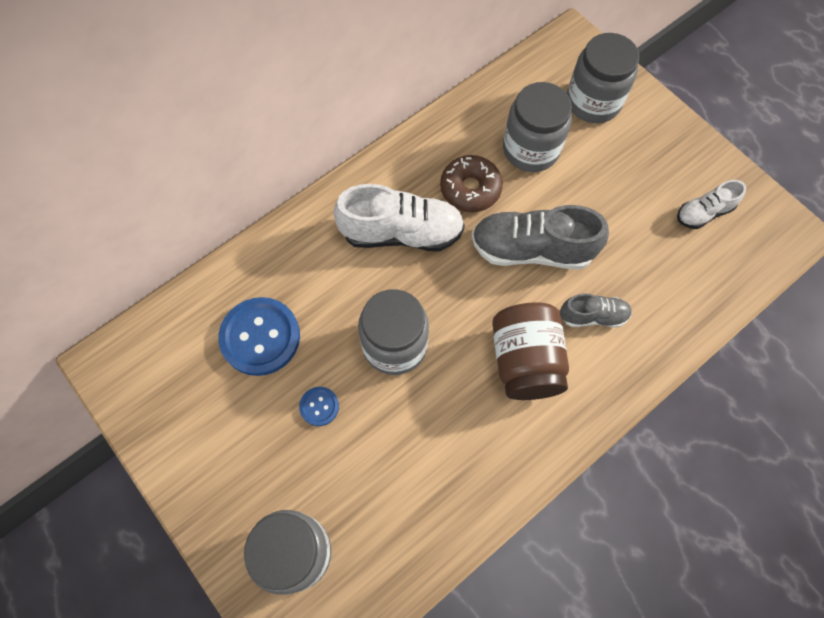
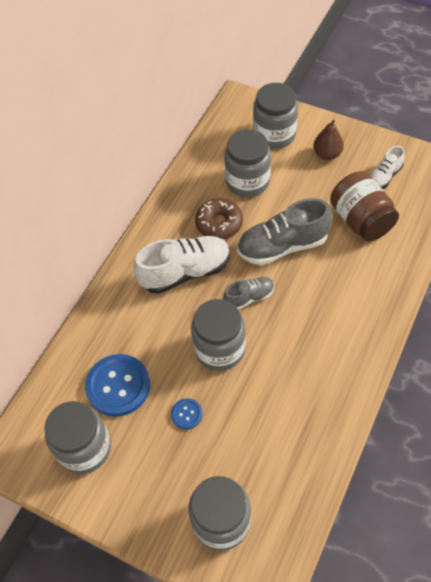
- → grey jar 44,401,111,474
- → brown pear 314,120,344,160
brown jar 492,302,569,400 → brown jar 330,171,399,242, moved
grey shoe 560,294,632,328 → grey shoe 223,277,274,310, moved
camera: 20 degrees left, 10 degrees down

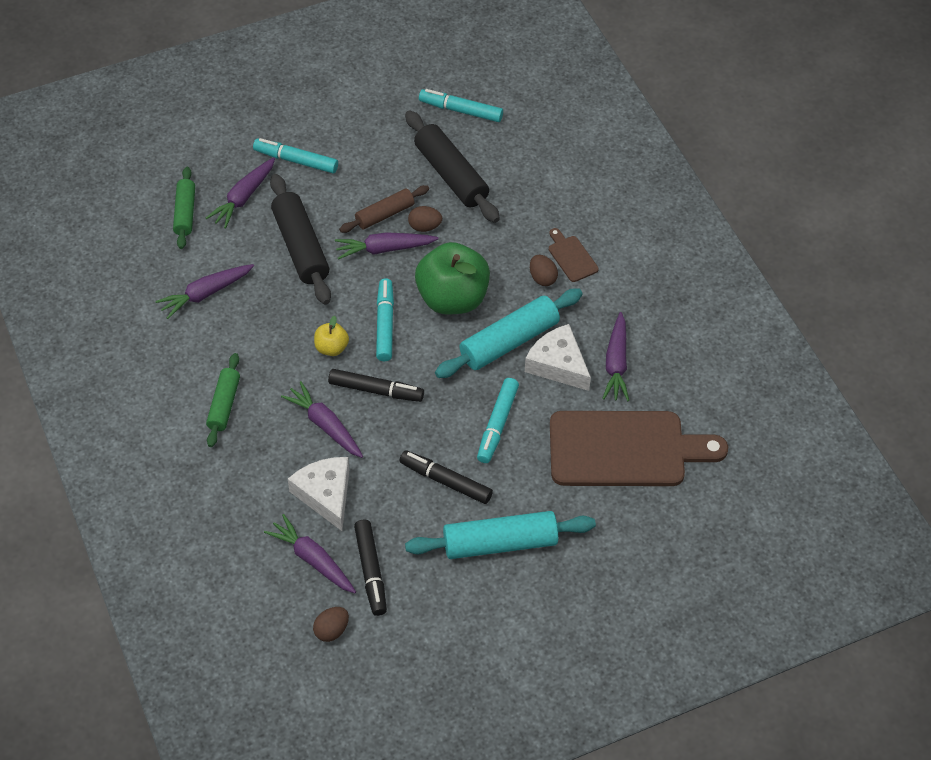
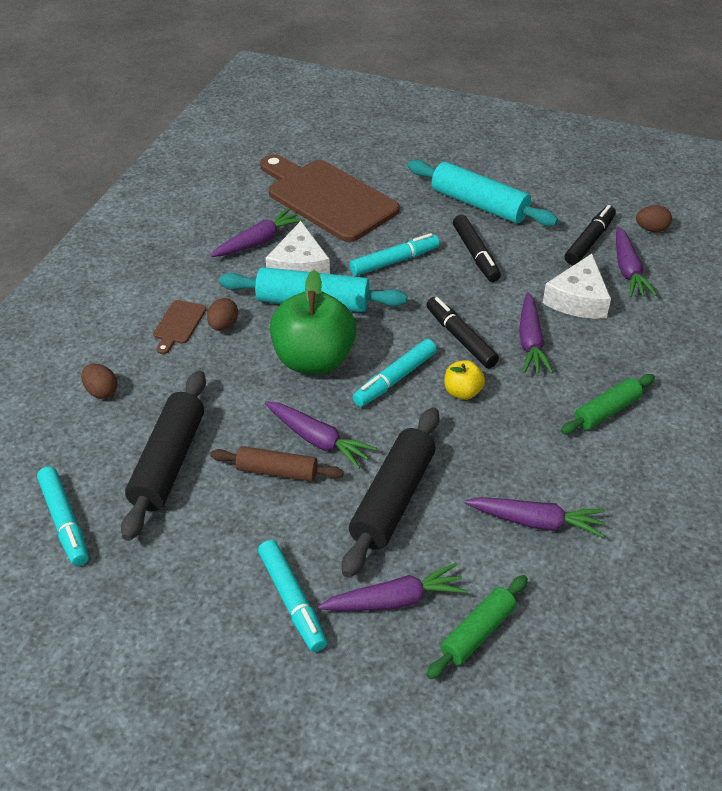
brown egg 408,206,442,232 → brown egg 81,364,117,399, moved
camera: 135 degrees left, 10 degrees down

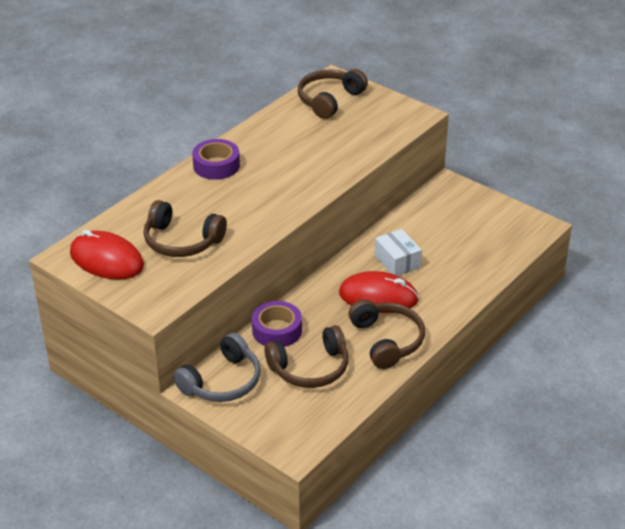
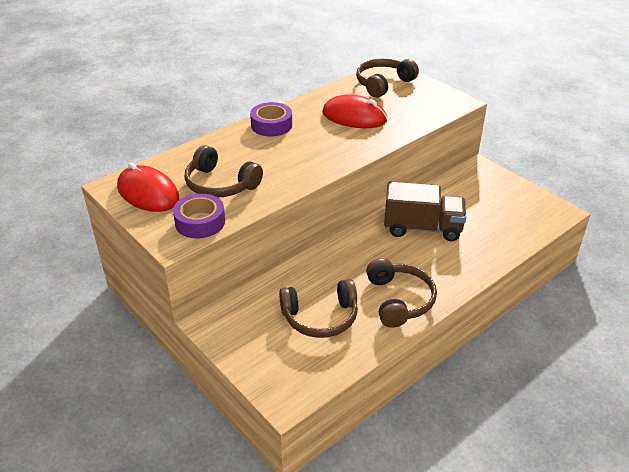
grey headphones 173,333,261,402 → -
purple tape 252,301,302,347 → purple tape 173,193,225,238, moved
red mouse 339,271,419,313 → red mouse 322,94,387,128, moved
white box 375,229,422,276 → brown truck 384,181,466,241
camera: 10 degrees right, 0 degrees up

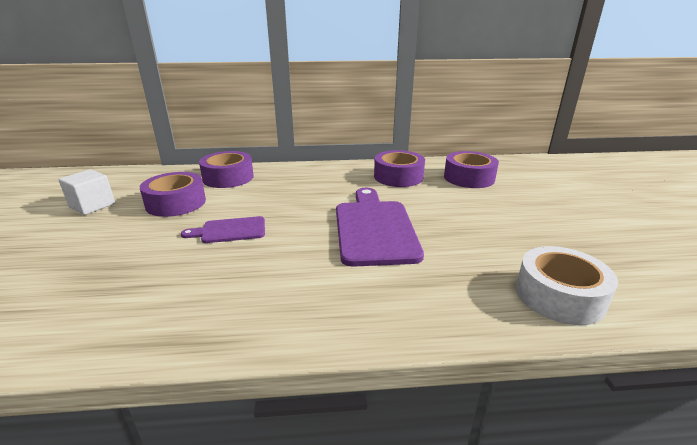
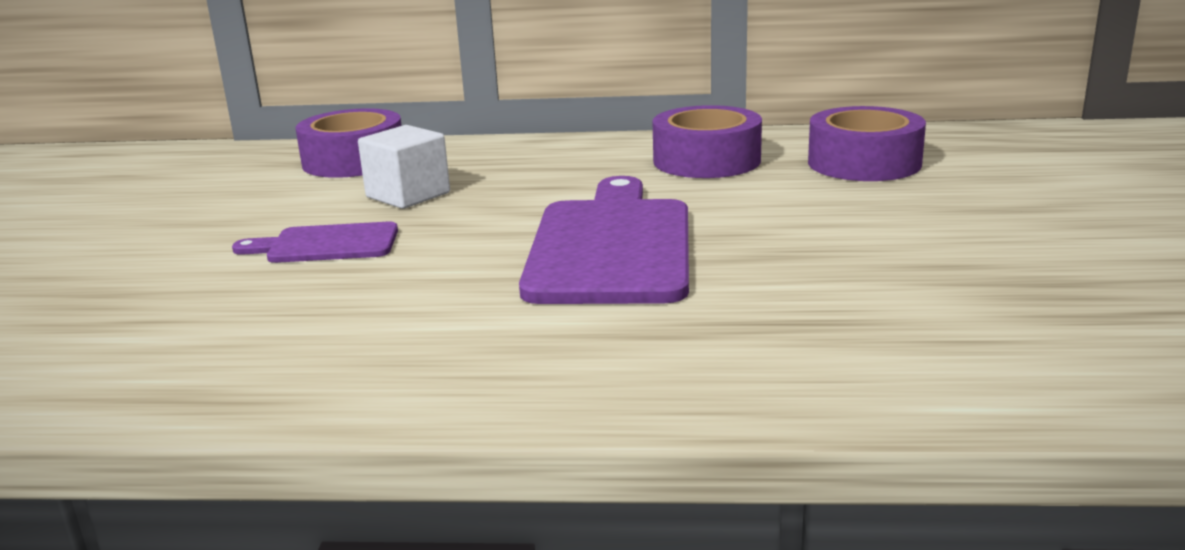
purple tape 140,172,206,217 → -
white tape 516,246,618,325 → -
white cube 58,169,115,215 → white cube 358,125,450,209, moved
camera: 10 degrees right, 5 degrees down

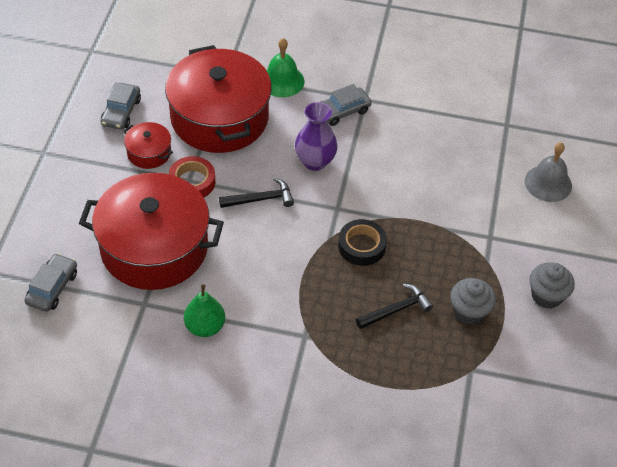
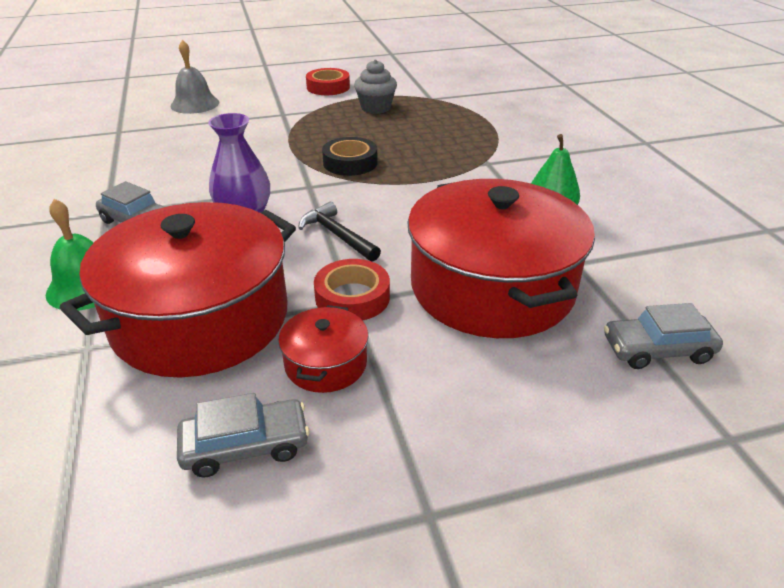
black hammer 356,283,433,329 → -
grey cupcake 530,263,575,309 → red tape 306,68,350,95
camera: 115 degrees left, 15 degrees down

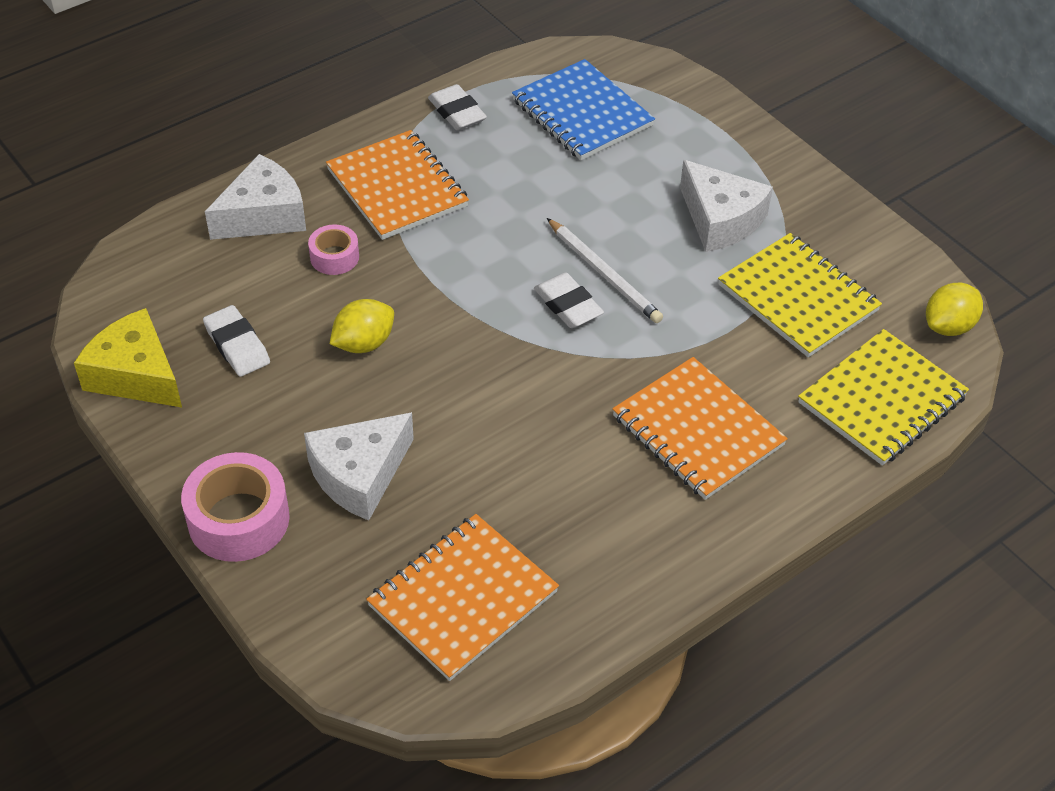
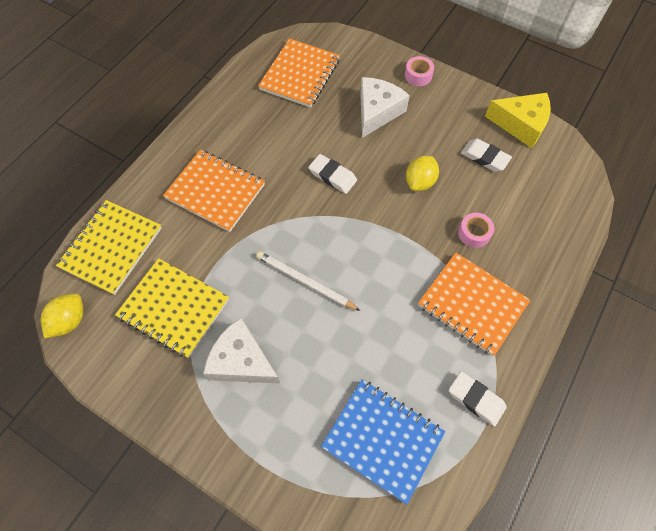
white cheese 205,154,306,240 → -
white eraser 534,273,604,328 → white eraser 308,154,357,194, moved
pink tape 181,452,290,562 → pink tape 405,56,434,86, x0.56
camera: 160 degrees right, 15 degrees up

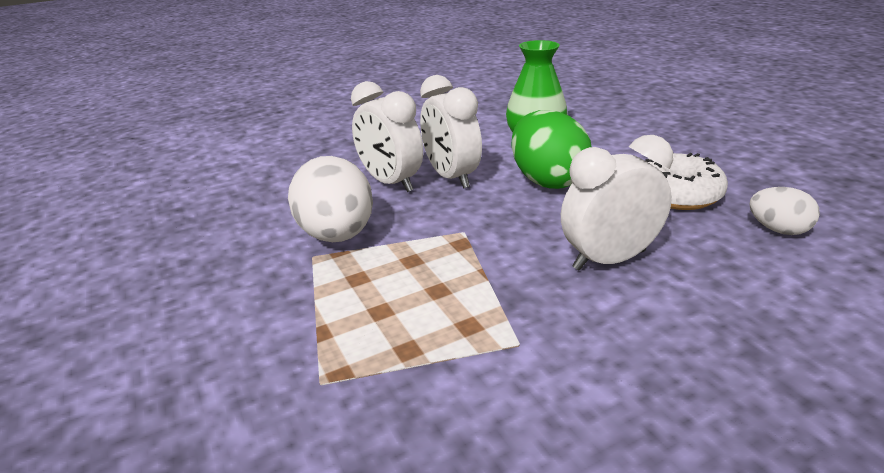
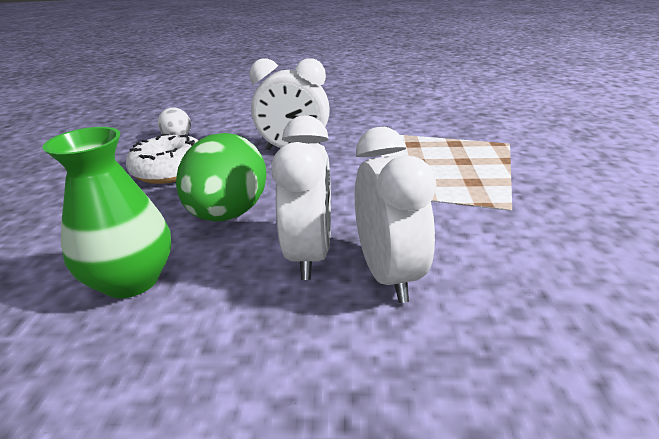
white egg 288,156,373,242 → -
camera: 150 degrees left, 0 degrees up

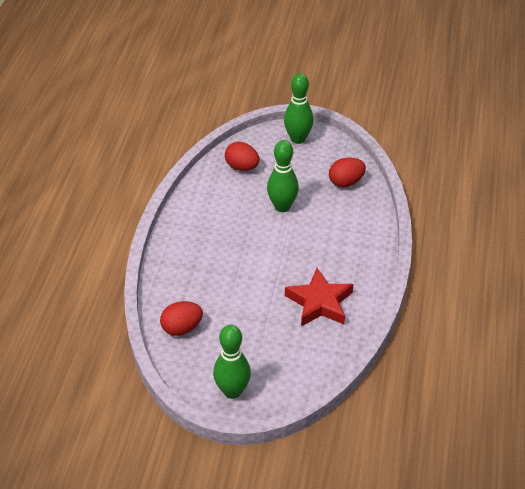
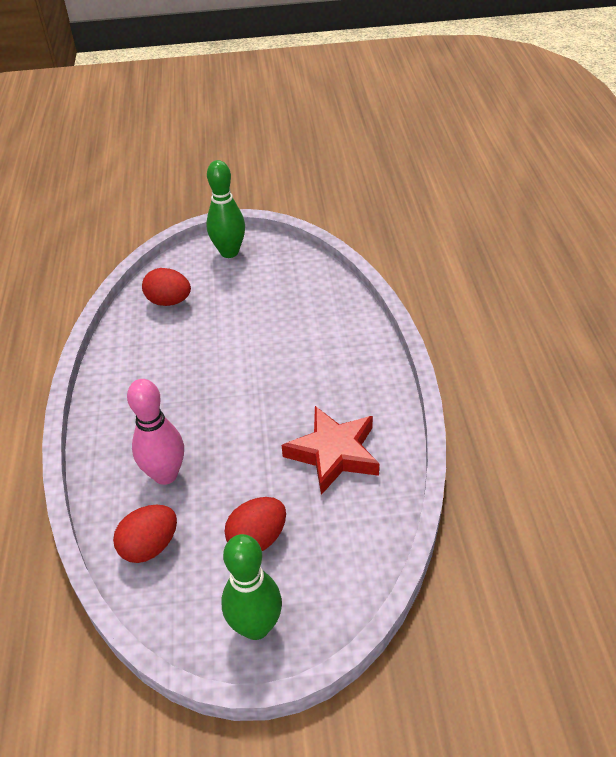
green bowling pin 267,140,299,212 → -
- → pink bowling pin 127,379,184,485
red egg 329,158,366,187 → red egg 225,497,286,551, moved
camera: 15 degrees left, 0 degrees up

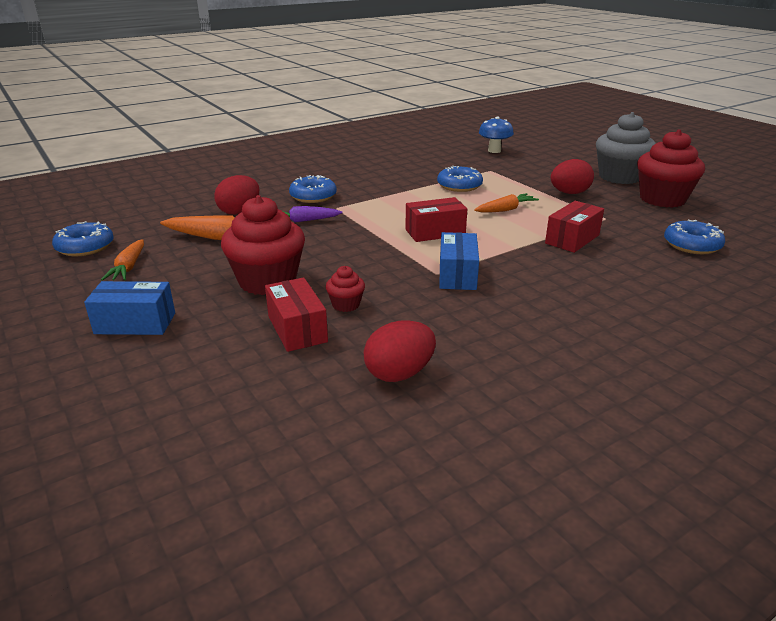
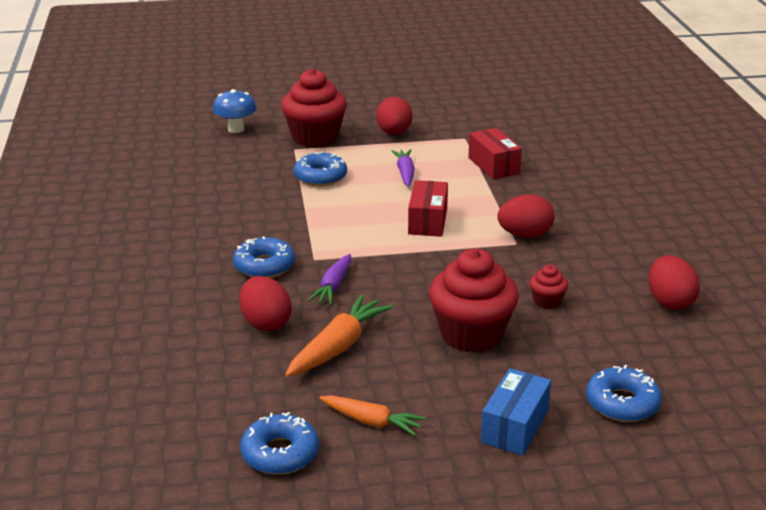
red box 265,277,328,352 → -
grey cupcake 596,112,656,184 → -
red cupcake 637,129,705,208 → red cupcake 281,69,347,148, moved
blue donut 664,220,725,254 → blue donut 586,365,662,422, moved
blue box 439,232,479,290 → red egg 497,195,555,238
orange carrot 474,193,539,212 → purple carrot 392,149,415,187
camera: 65 degrees left, 0 degrees up

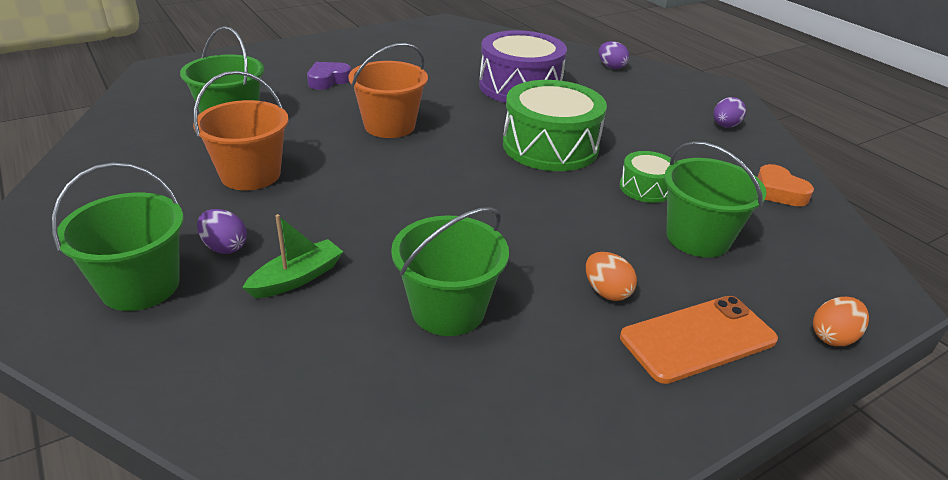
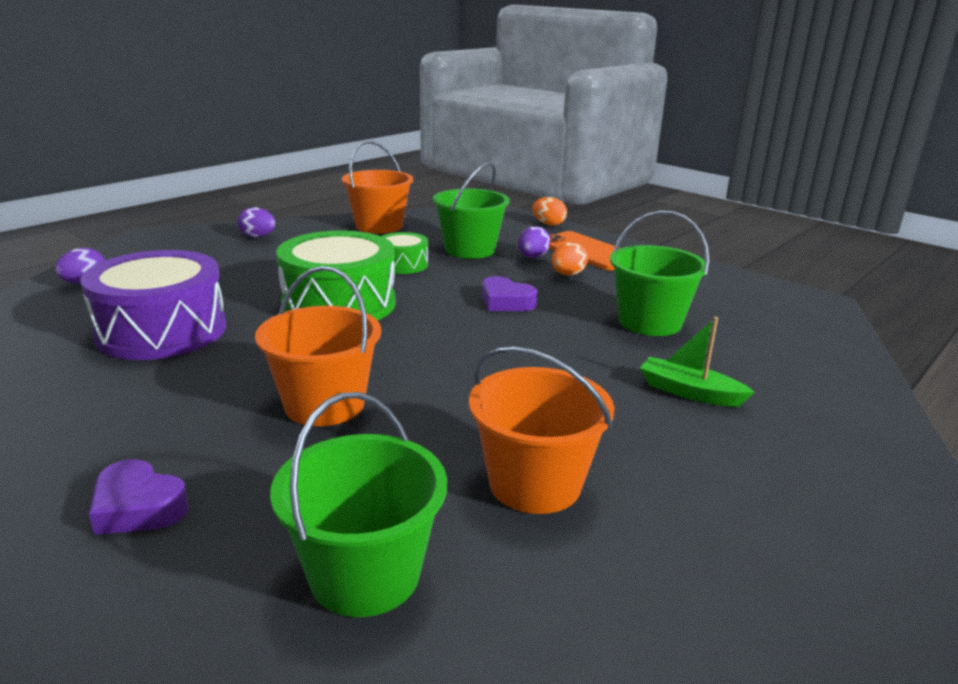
green bucket 52,162,184,311 → -
- → purple heart 482,276,537,311
purple egg 197,209,247,254 → purple egg 518,226,550,258, moved
orange heart 757,164,814,206 → orange bucket 342,141,413,234
camera: 105 degrees left, 10 degrees down

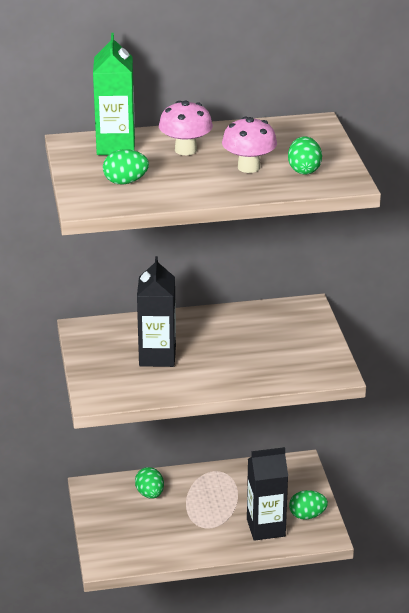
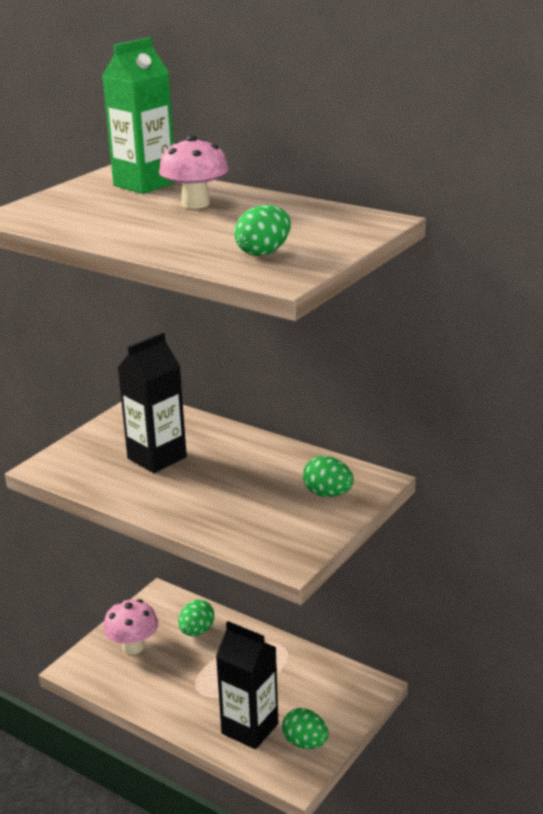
green egg 103,149,149,184 → green egg 303,456,354,497, moved
pink mushroom 222,117,277,173 → pink mushroom 103,599,158,655, moved
camera: 45 degrees right, 5 degrees down

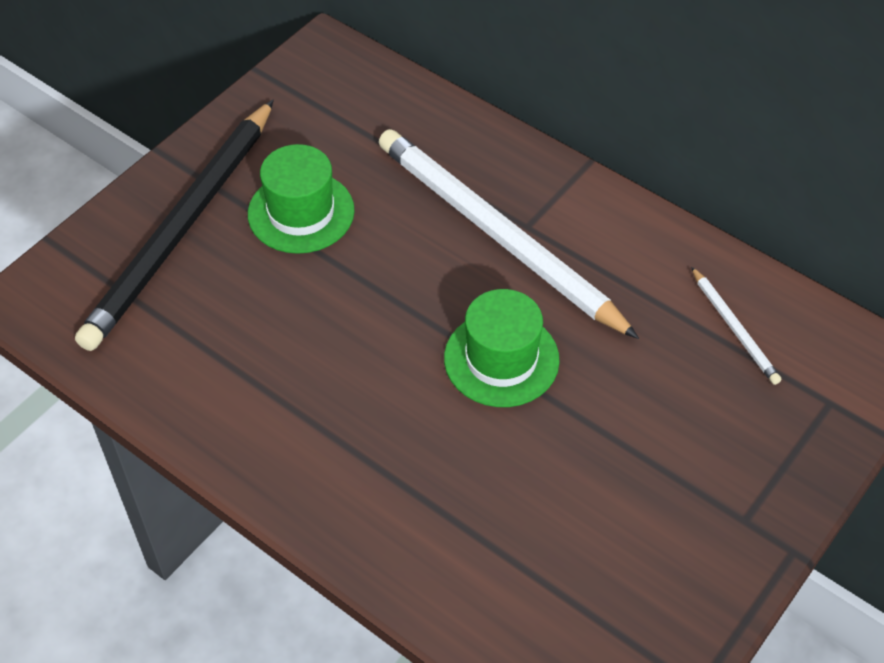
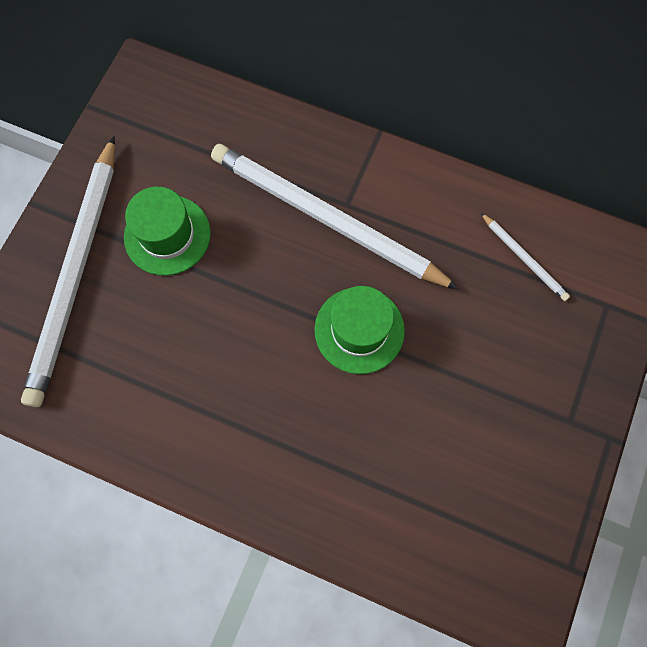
black pencil 75,100,274,351 → white pencil 21,136,115,407
camera: 15 degrees left, 20 degrees up

